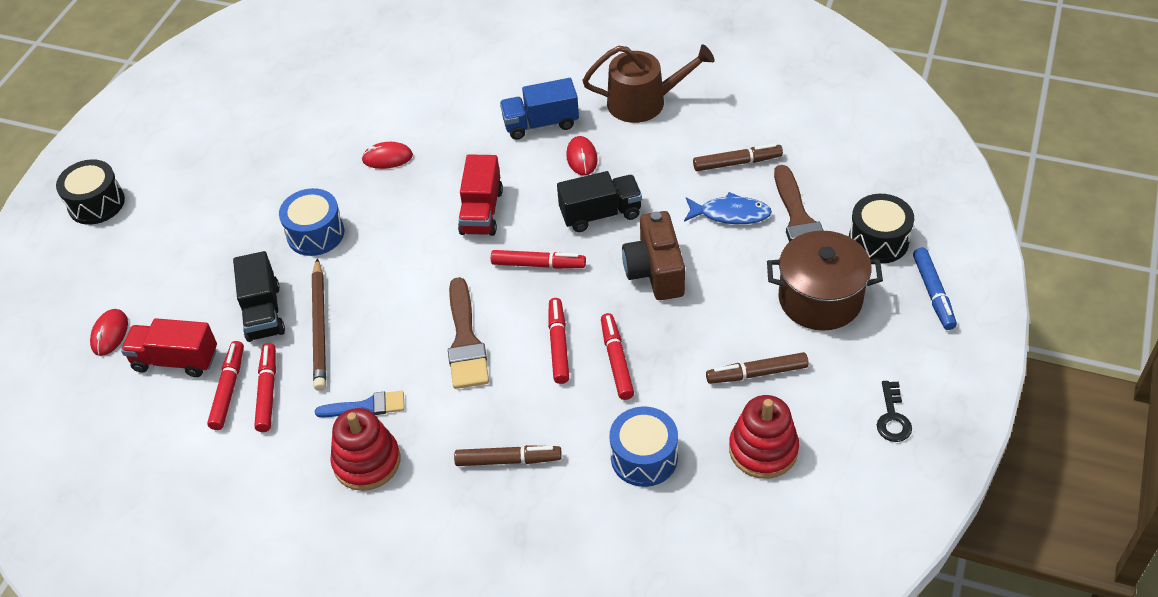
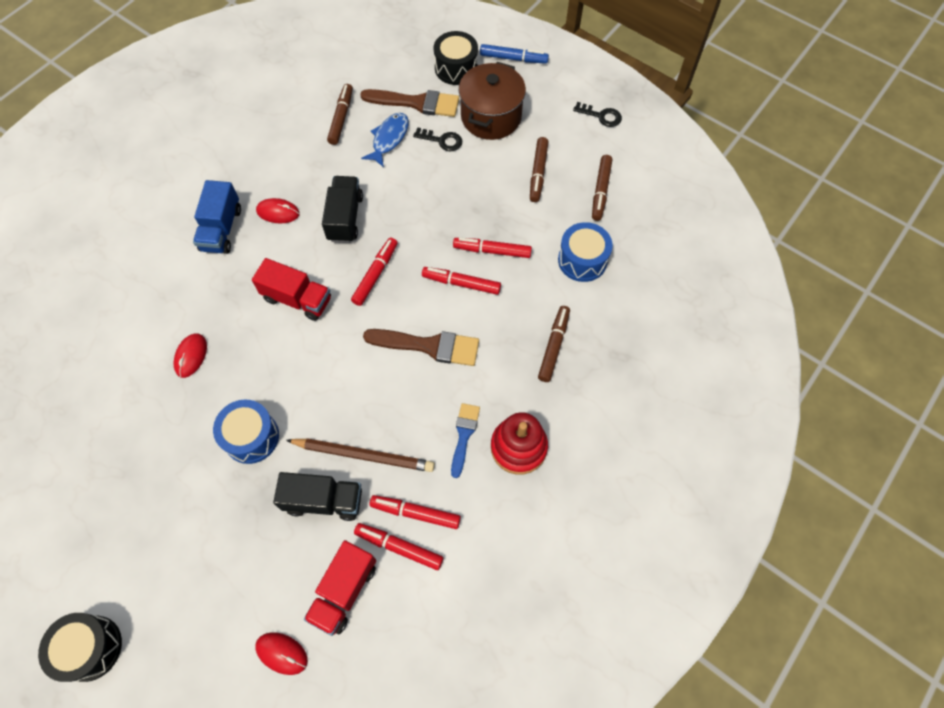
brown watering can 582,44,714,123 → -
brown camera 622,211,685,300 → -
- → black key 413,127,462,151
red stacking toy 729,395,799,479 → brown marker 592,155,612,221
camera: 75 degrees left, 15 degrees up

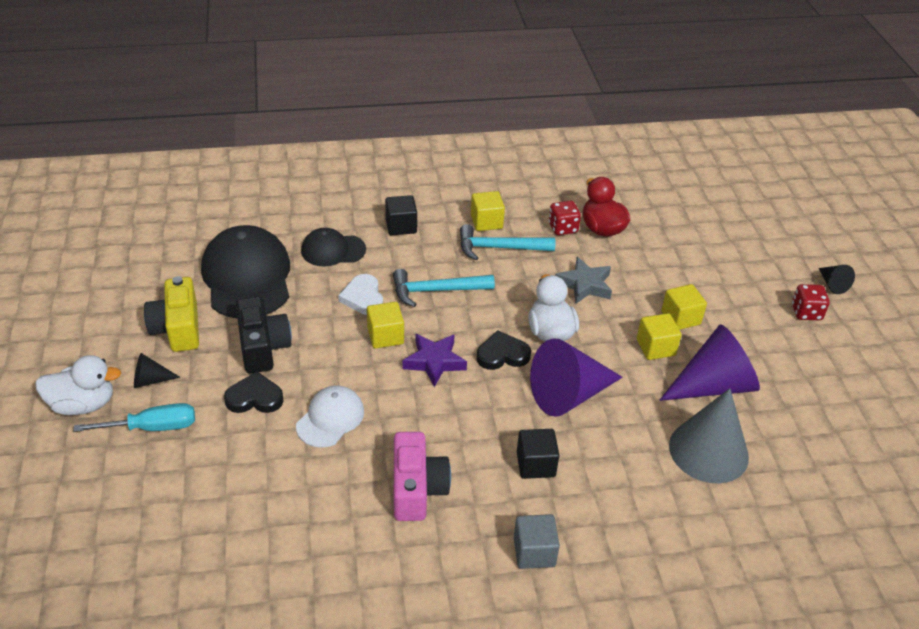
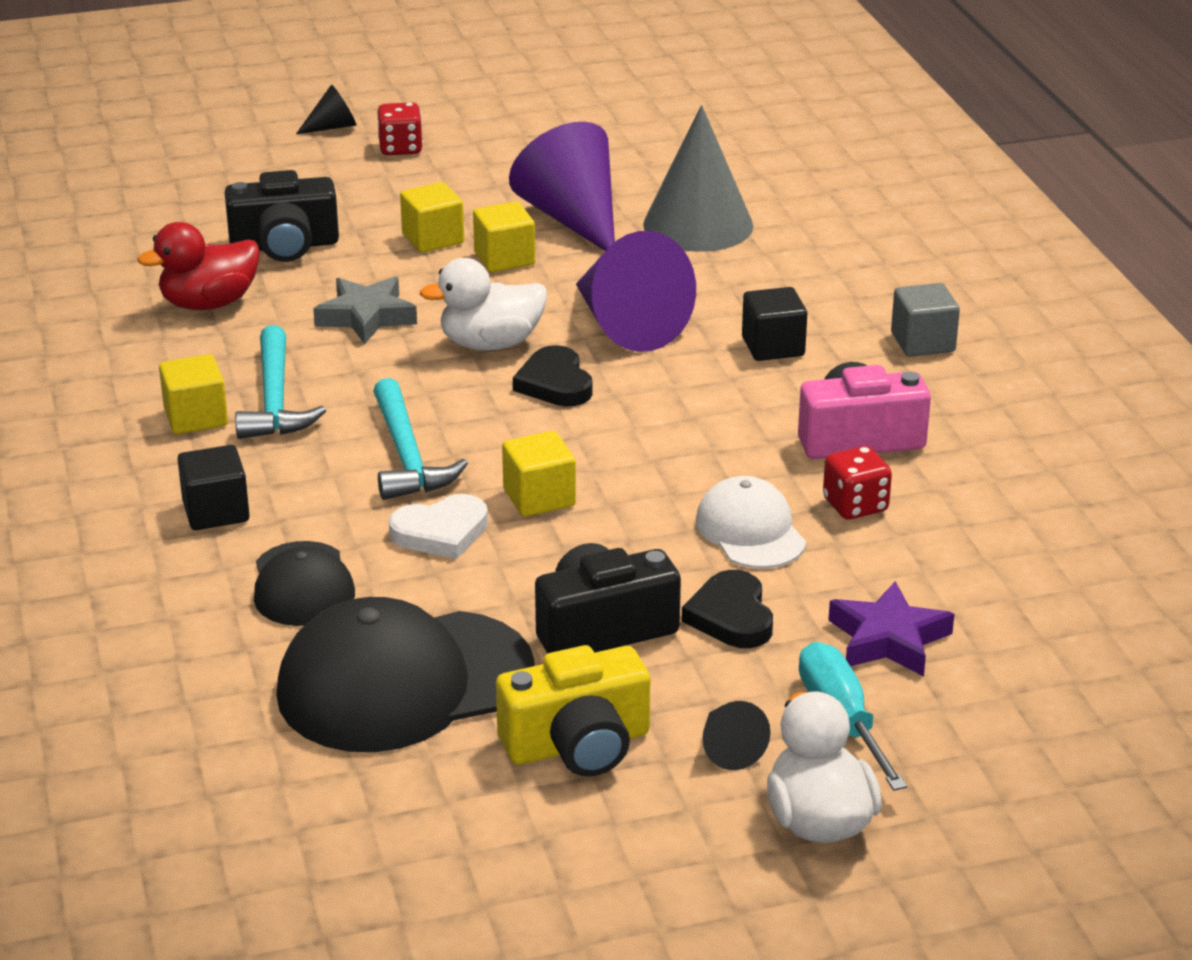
- → black camera 225,170,339,262
purple star 402,334,467,387 → purple star 828,581,954,676, moved
red dice 549,201,581,235 → red dice 823,446,892,520, moved
white cap 296,385,364,448 → white cap 696,476,806,569, 45 degrees clockwise
camera: 95 degrees left, 10 degrees down

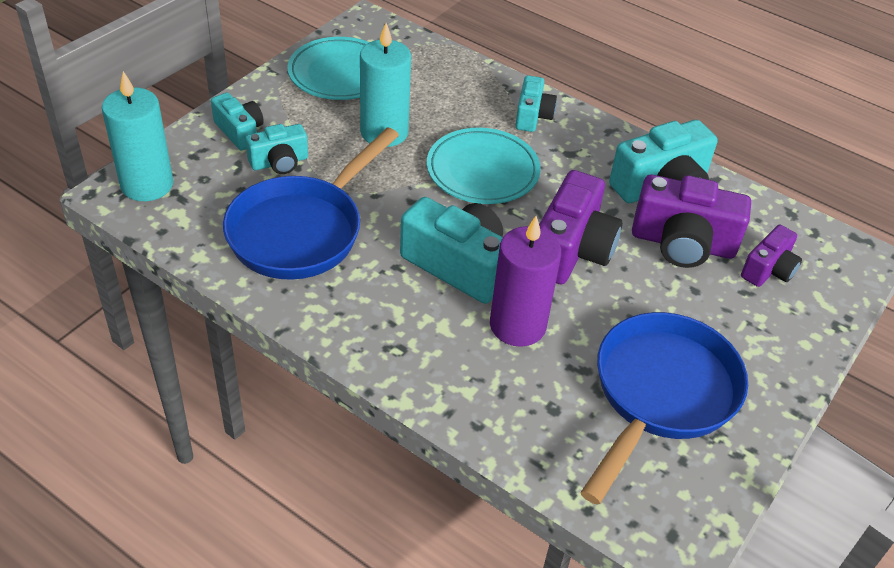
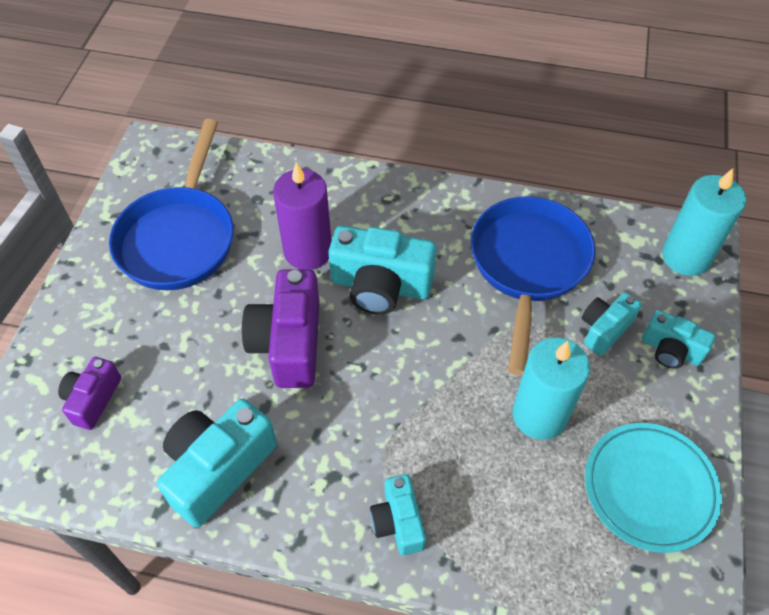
turquoise plate 427,128,541,204 → -
purple camera 632,175,751,268 → -
camera: 160 degrees right, 10 degrees up

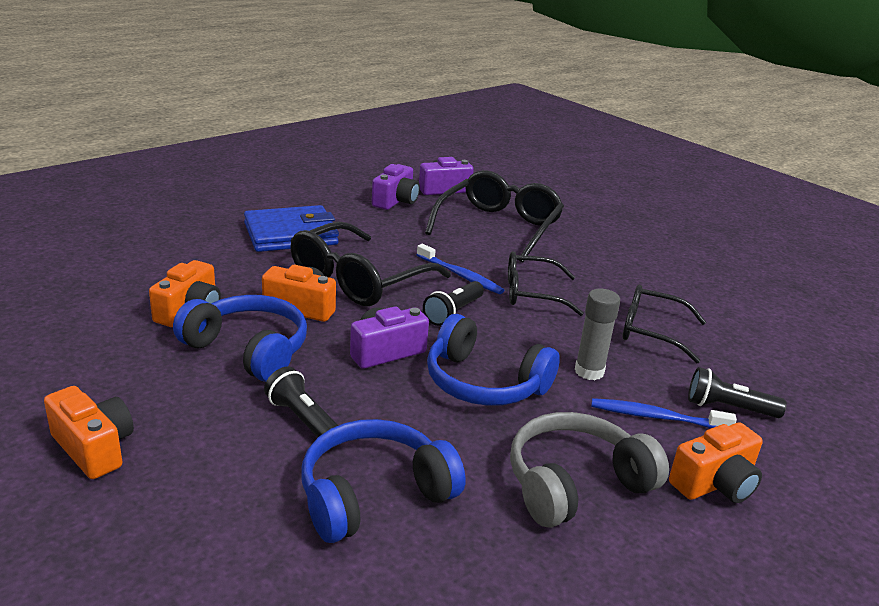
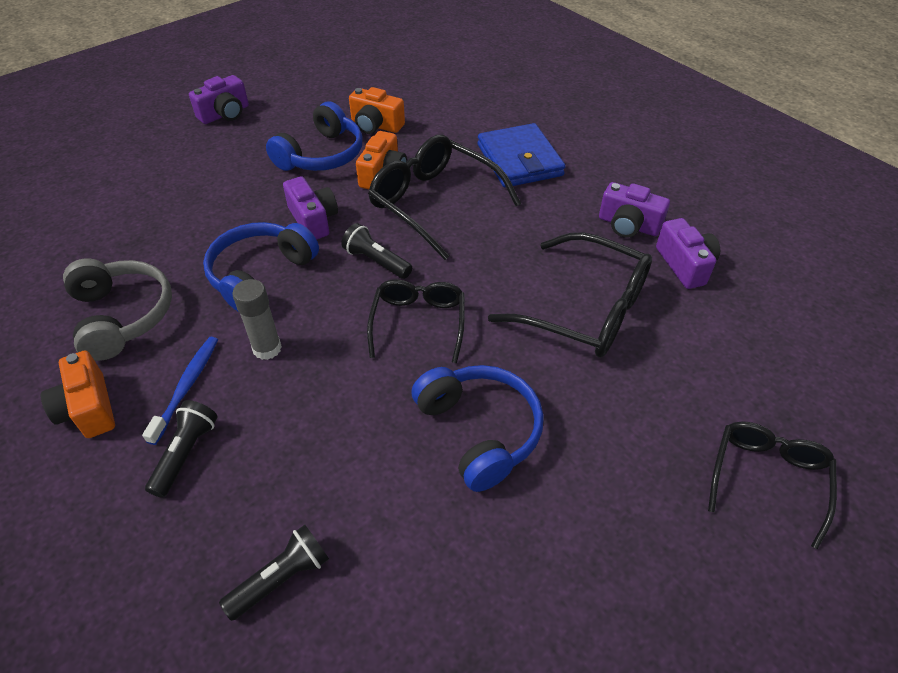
blue toothbrush 417,244,504,294 → -
black flashlight 264,366,339,437 → black flashlight 219,525,329,621, moved
blue headphones 301,419,466,543 → blue headphones 412,365,544,492, moved
black glasses 623,285,706,363 → black glasses 708,421,837,549, moved
orange camera 44,386,134,479 → purple camera 189,75,249,124
camera: 95 degrees right, 20 degrees up

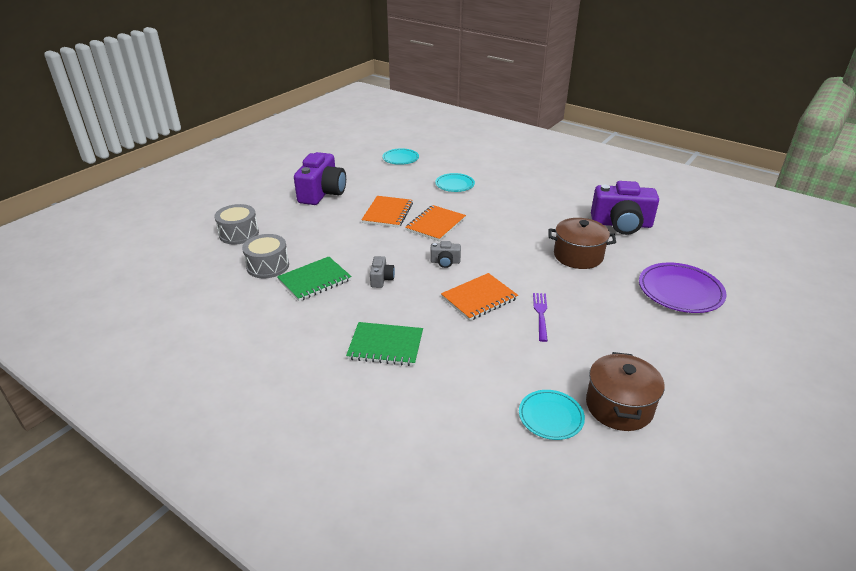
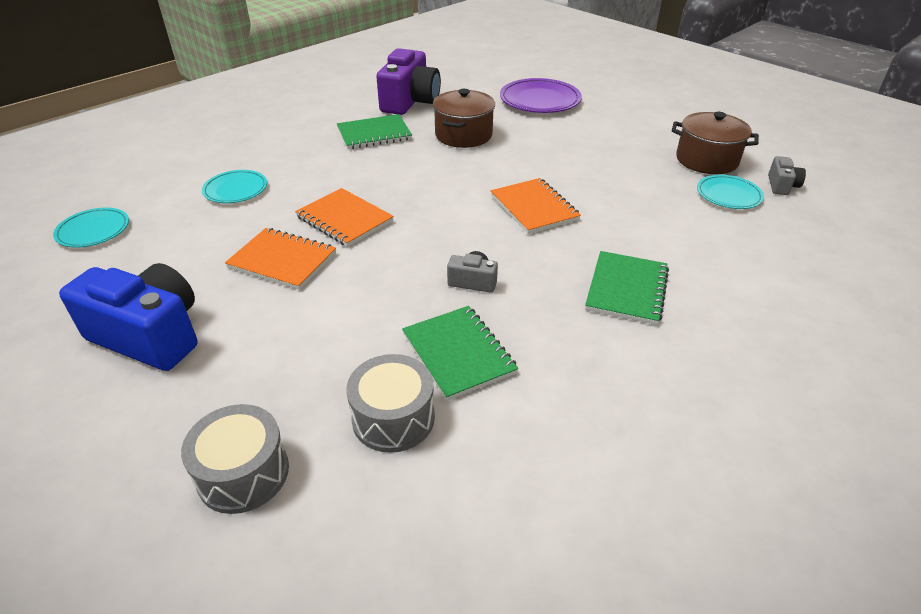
purple fork 533,293,548,342 → -
- → green notebook 337,114,412,149
grey camera 430,241,461,268 → grey camera 768,156,806,195, moved
purple camera 294,152,346,205 → blue camera 59,263,198,371
camera: 80 degrees left, 5 degrees up

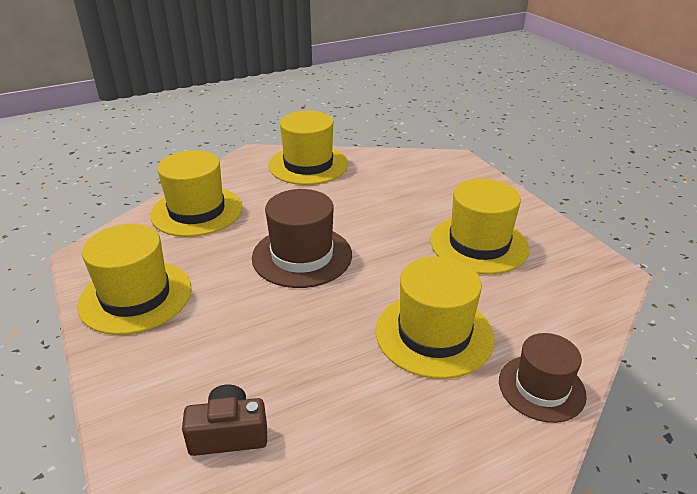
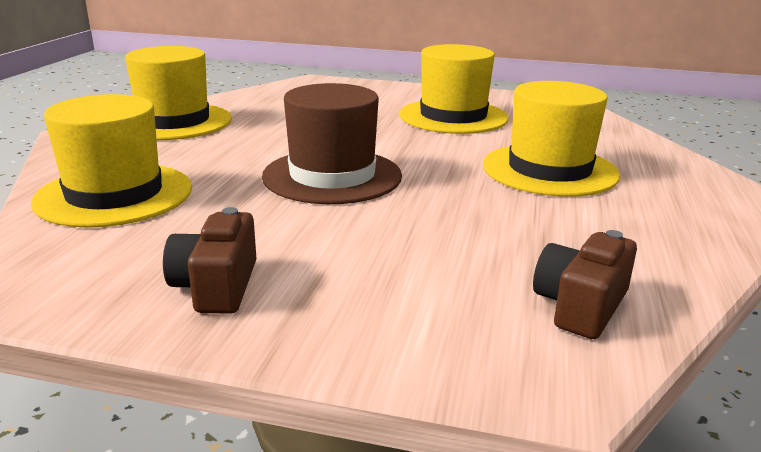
brown hat 499,333,587,423 → -
yellow hat 77,224,191,335 → brown camera 163,207,256,314
camera: 50 degrees left, 10 degrees down

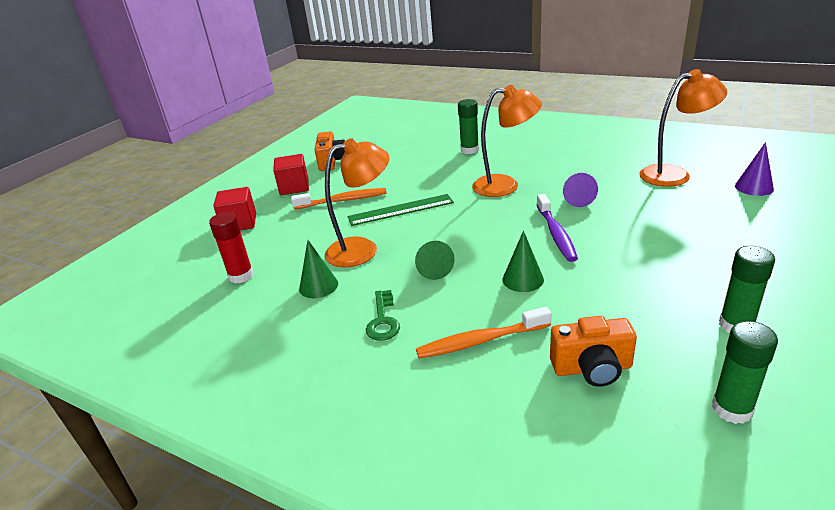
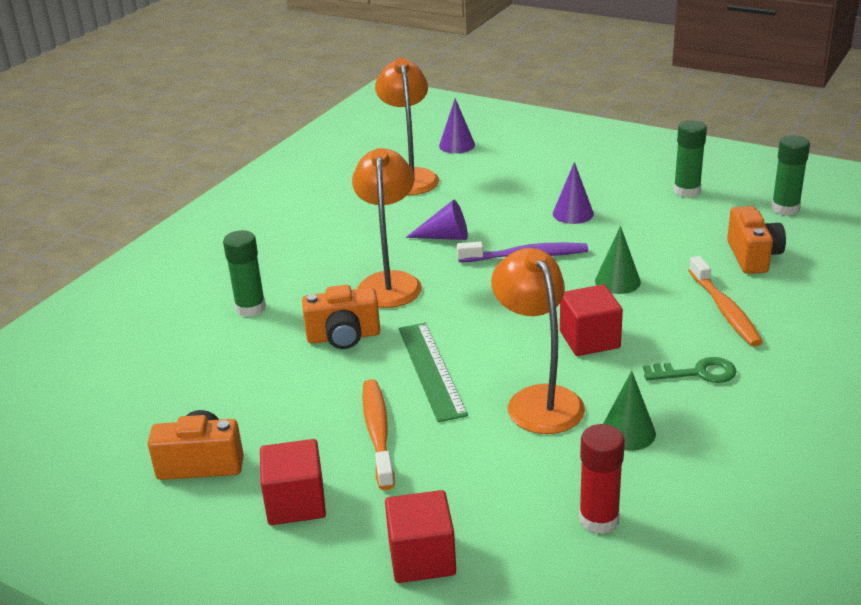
- → orange camera 302,285,380,349
- → purple cone 553,162,594,224
green cone 415,241,455,280 → red cube 560,284,623,356
camera: 90 degrees left, 0 degrees up

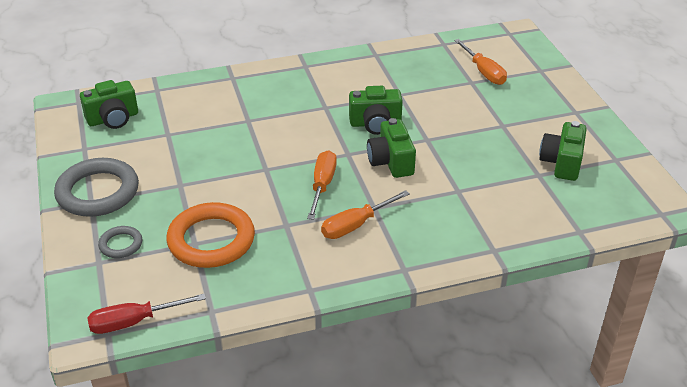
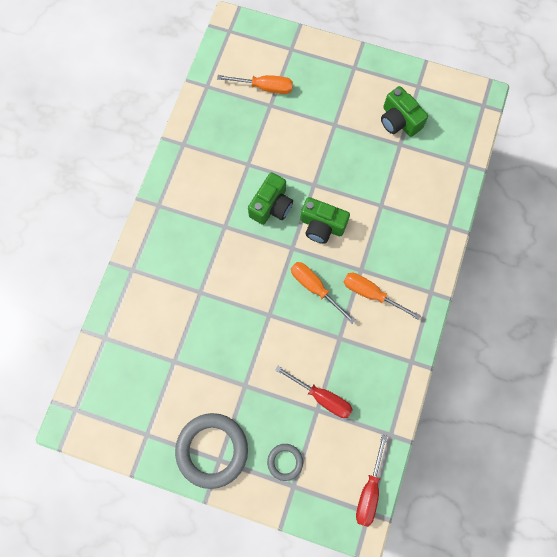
green camera 80,80,138,129 → -
orange ring 166,202,255,268 → red screwdriver 275,366,353,418
orange screwdriver 321,190,410,239 → orange screwdriver 344,273,421,320, 120 degrees clockwise
camera: 55 degrees left, 35 degrees up

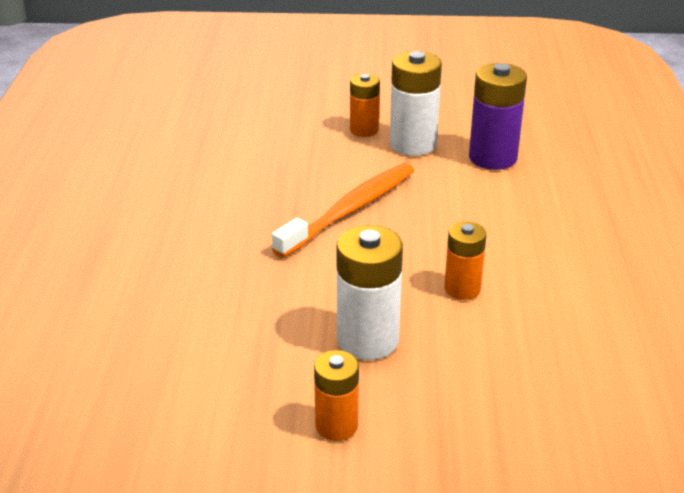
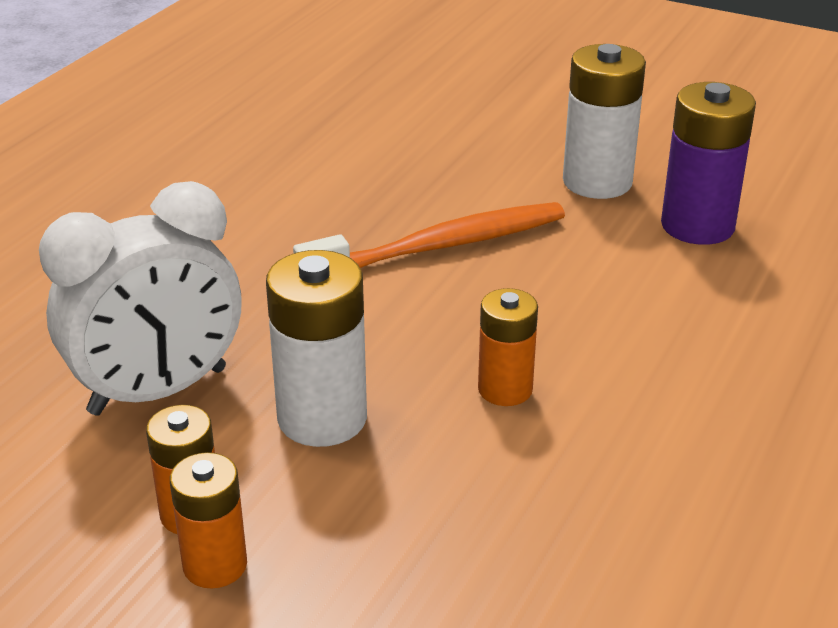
- → white clock 39,181,241,416
orange battery 350,74,380,137 → orange battery 170,452,247,589, moved
camera: 25 degrees right, 0 degrees up

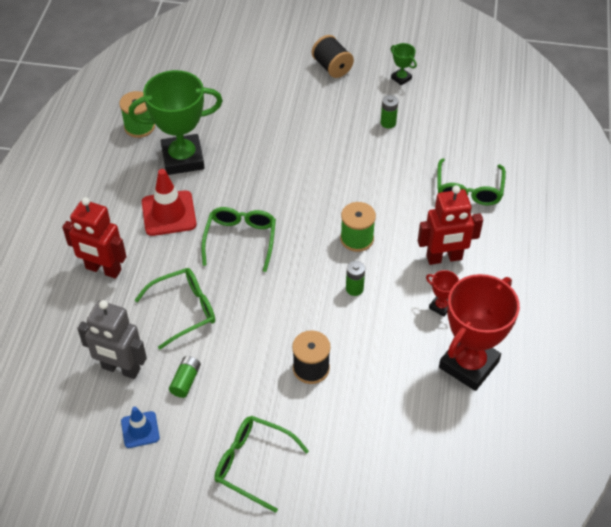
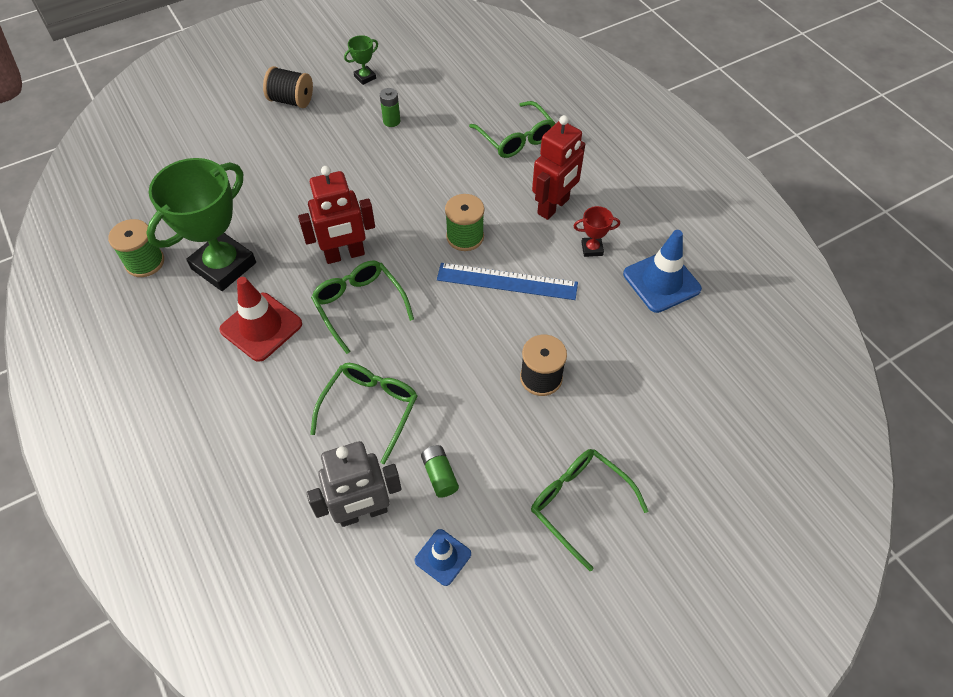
red robot 62,197,127,279 → red robot 298,166,375,264, moved
green battery 346,261,365,296 → blue ruler 437,263,578,300
red trophy 439,274,520,391 → blue traffic cone 623,230,702,313
green glasses 214,416,309,513 → green glasses 531,449,648,571, 60 degrees clockwise
green trophy 391,43,417,86 → green trophy 344,35,378,85, 45 degrees counterclockwise
camera: 40 degrees left, 5 degrees up

